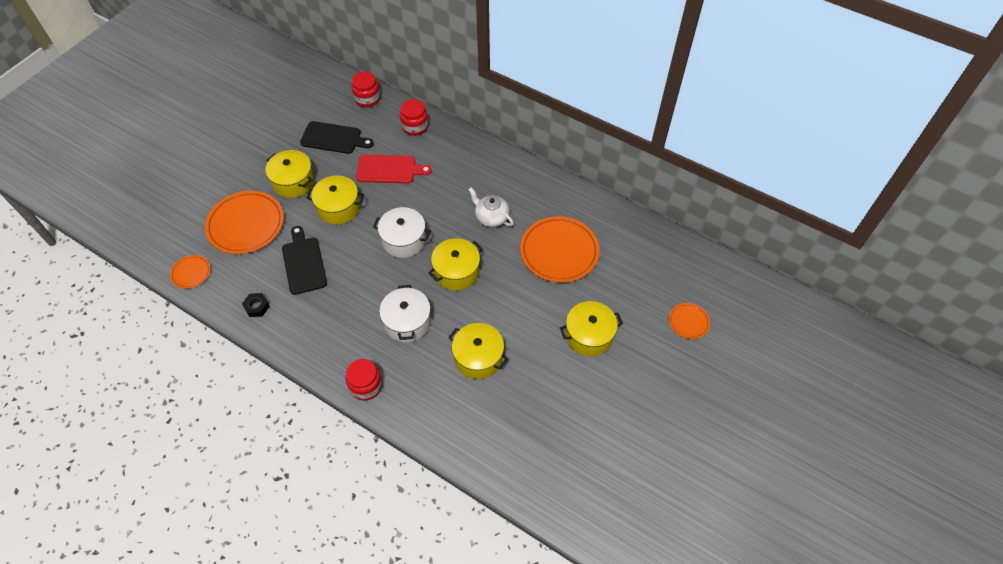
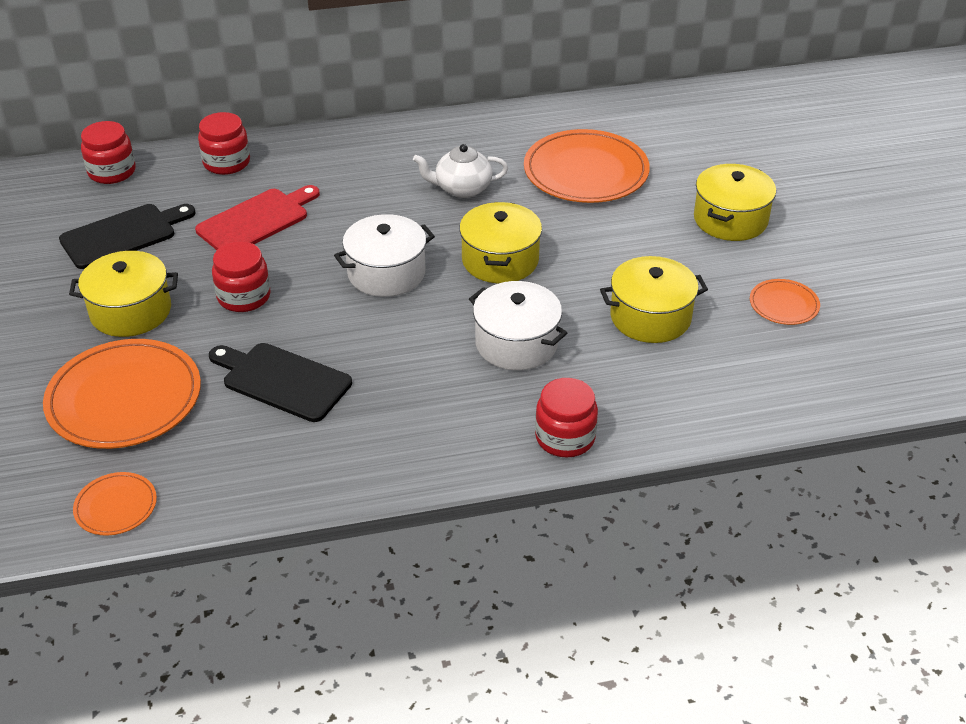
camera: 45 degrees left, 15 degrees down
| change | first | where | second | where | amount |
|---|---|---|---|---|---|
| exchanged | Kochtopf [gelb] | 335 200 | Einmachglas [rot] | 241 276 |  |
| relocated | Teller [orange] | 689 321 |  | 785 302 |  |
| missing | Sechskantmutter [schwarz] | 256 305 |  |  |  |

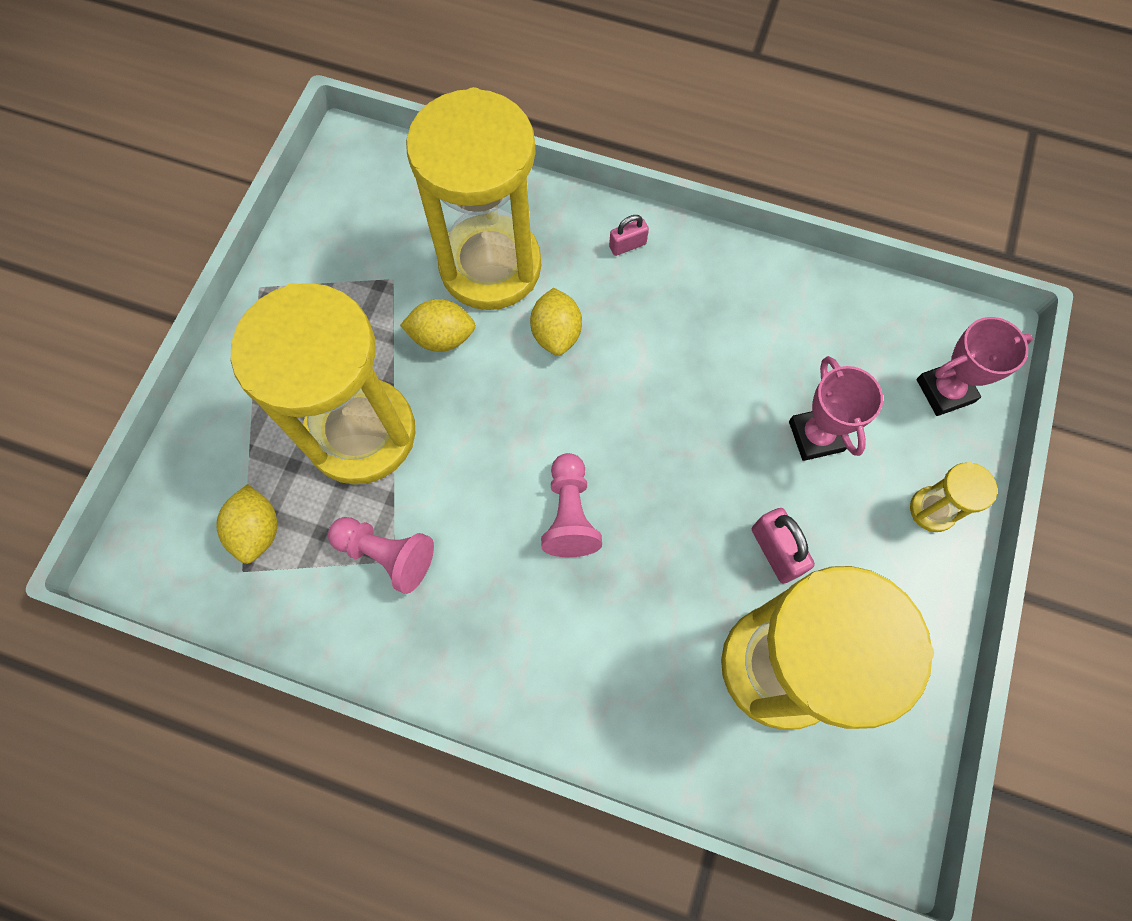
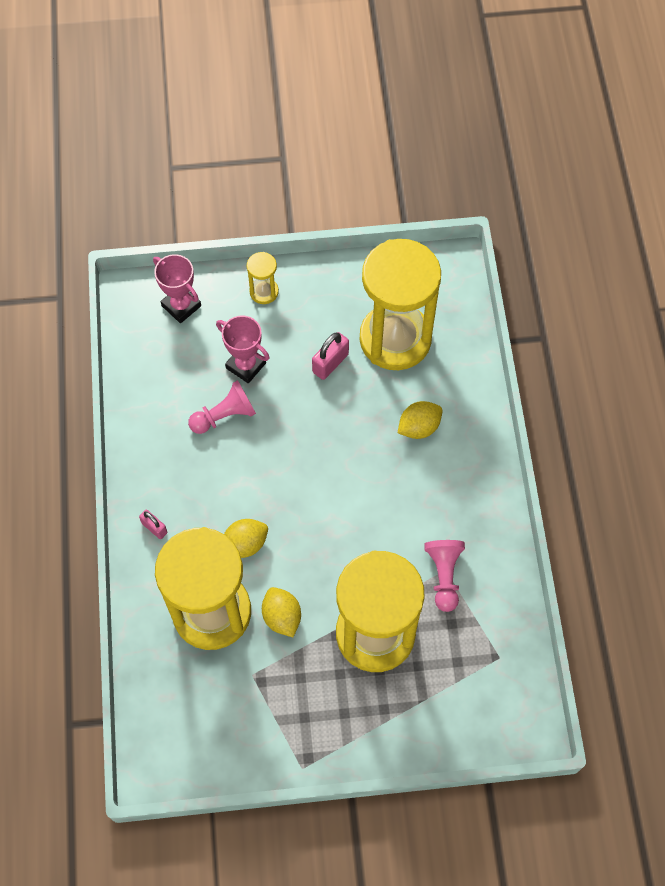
camera: 115 degrees left, 5 degrees down
| change | first | where | second | where | amount |
|---|---|---|---|---|---|
| relocated | Bauer [rosa] | 571 505 |  | 222 407 |  |
| spun | Pokal [rosa] | 836 408 |  | 243 349 | 75 degrees clockwise |
| relocated | Zitrone [gelb] | 246 524 |  | 420 420 |  |

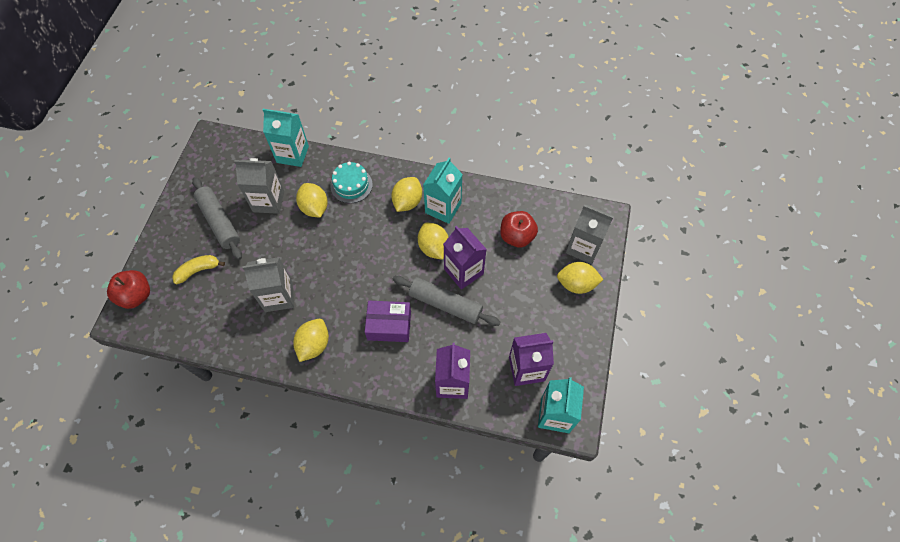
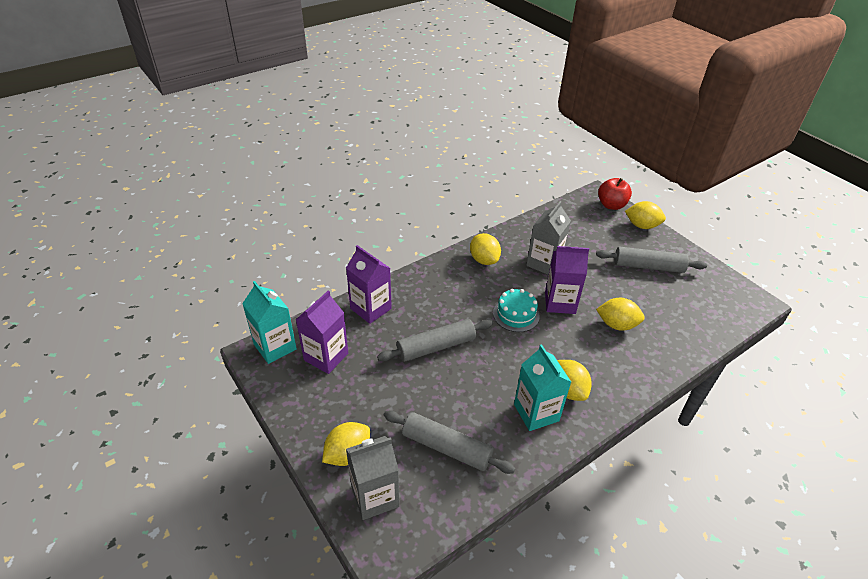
camera: 130 degrees right, 20 degrees down
| change | first | where | second | where | amount |
|---|---|---|---|---|---|
| exchanged | Apfel [rot] | 519 229 | Nudelholz [grau] | 449 442 |  |
| relocated | Kuchen [türkis] | 351 182 |  | 516 310 |  |
| relocated | Getränkekarton [lila] | 465 258 |  | 567 280 |  |
| relocated | Zitrone [gelb] | 433 241 |  | 645 215 |  |
| missing | Banane [gelb] | 198 269 |  |  |  |
| missing | Getränkekarton [grau] | 259 186 |  |  |  |
| missing | Getränkekarton [türkis] | 286 138 |  |  |  |
| missing | Schachtel [lila] | 388 321 |  |  |  |

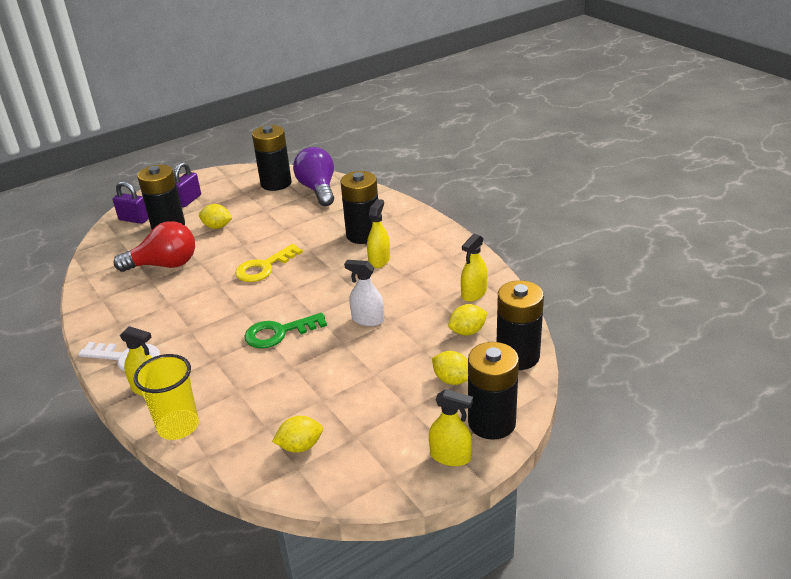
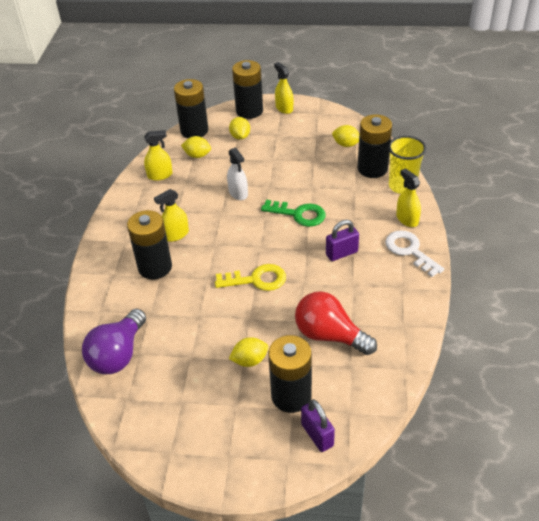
camera: 140 degrees left, 10 degrees up
| change | first | where | second | where | amount |
|---|---|---|---|---|---|
| spun | Zitrone [gelb] | 215 216 |  | 248 352 | 75 degrees counterclockwise |
| relocated | Vorhängeschloss [lila] | 187 184 |  | 342 240 |  |
| relocated | Batterie [schwarz] | 272 158 |  | 375 146 |  |

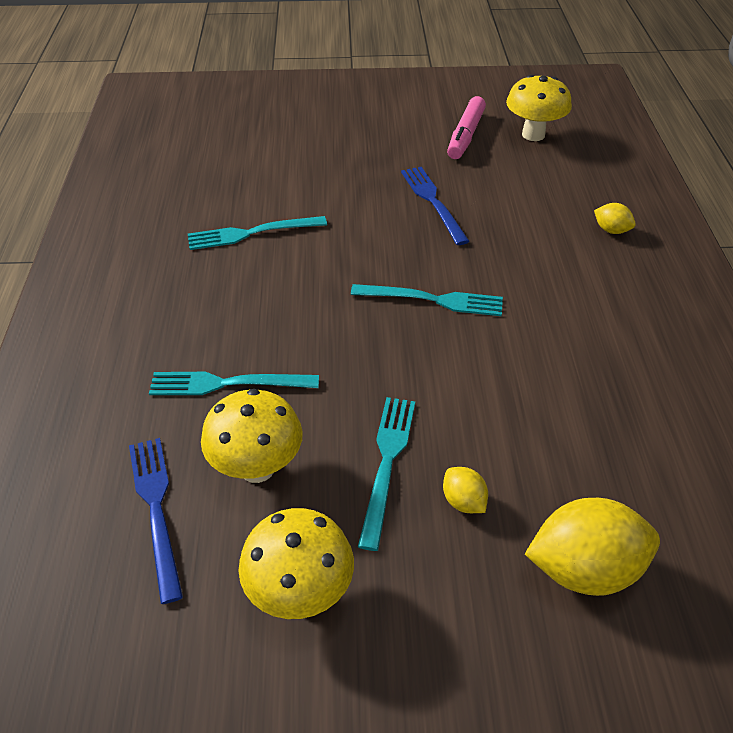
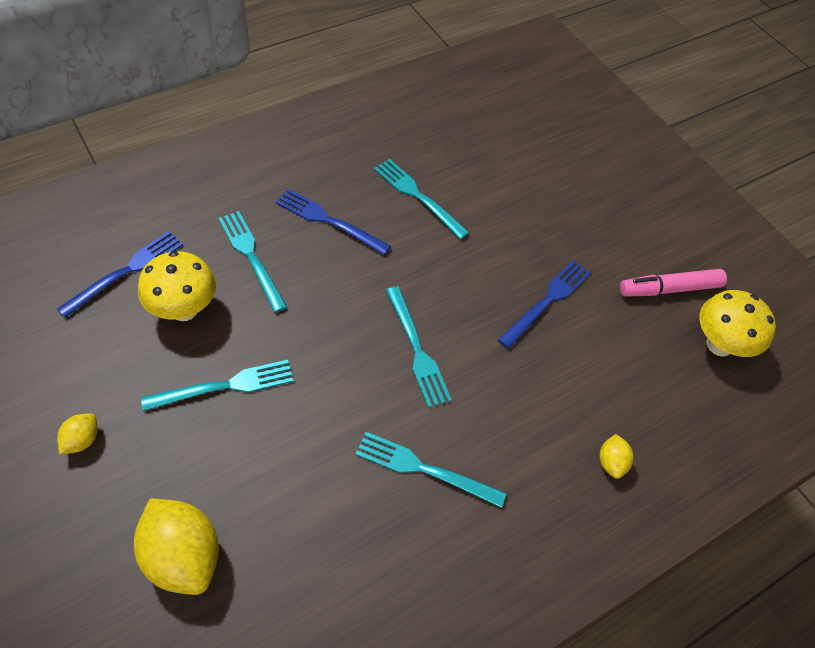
camera: 55 degrees right, 10 degrees up
| change | first | where | second | where | amount |
|---|---|---|---|---|---|
| relocated | Zitrone [gelb] | 465 490 |  | 77 433 |  |
| appeared |  |  | Gabel [blau] | 333 222 |  |
| appeared |  |  | Gabel [türkis] | 430 470 |  |
| missing | Pilz [gelb] | 296 563 |  |  |  |

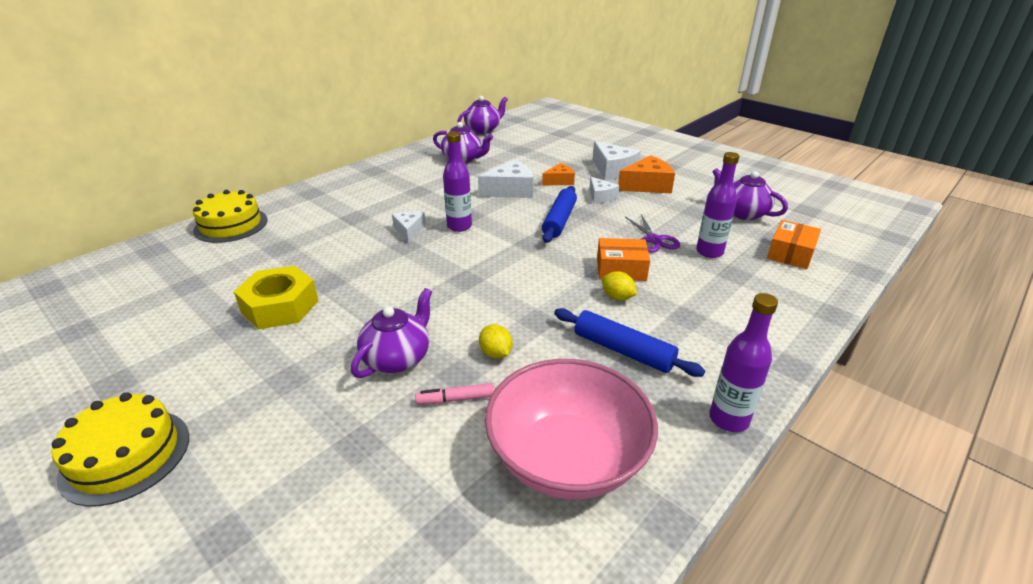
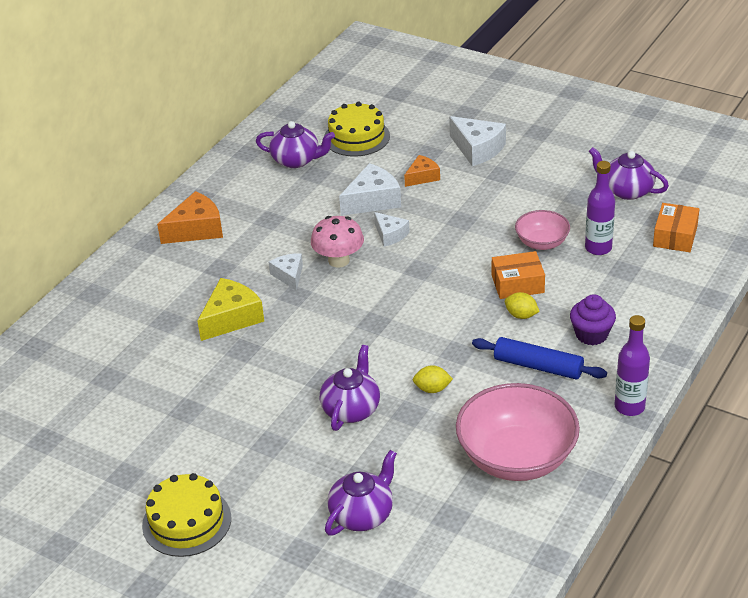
camera: 10 degrees left, 5 degrees up
| change | first | where | second | where | amount |
|---|---|---|---|---|---|
| relocated | Käse [orange] | 646 174 |  | 190 217 |  |
| appeared |  |  | Käse [gelb] | 230 309 |  |
| exchanged | Flasche [lila] | 457 182 | Pilz [rosa] | 337 242 |  |
| relocated | Kuchen [gelb] | 230 216 |  | 357 129 |  |
| relocated | Teekanne [lila] | 482 115 |  | 361 492 |  |
| relocated | Käse [weiß] | 604 190 |  | 392 229 |  |
| spun | Zitrone [gelb] | 496 341 |  | 433 379 | 45 degrees counterclockwise |
| exchanged | Schere [lila] | 652 233 | Schüssel [rosa] | 542 230 |  |
| appeared |  |  | Muffin [lila] | 593 319 |  |
| missing | Sechskantmutter [gelb] | 276 297 |  |  |  |
| missing | Filzstift [rosa] | 454 394 |  |  |  |
| missing | Nudelholz [blau] | 559 214 |  |  |  |

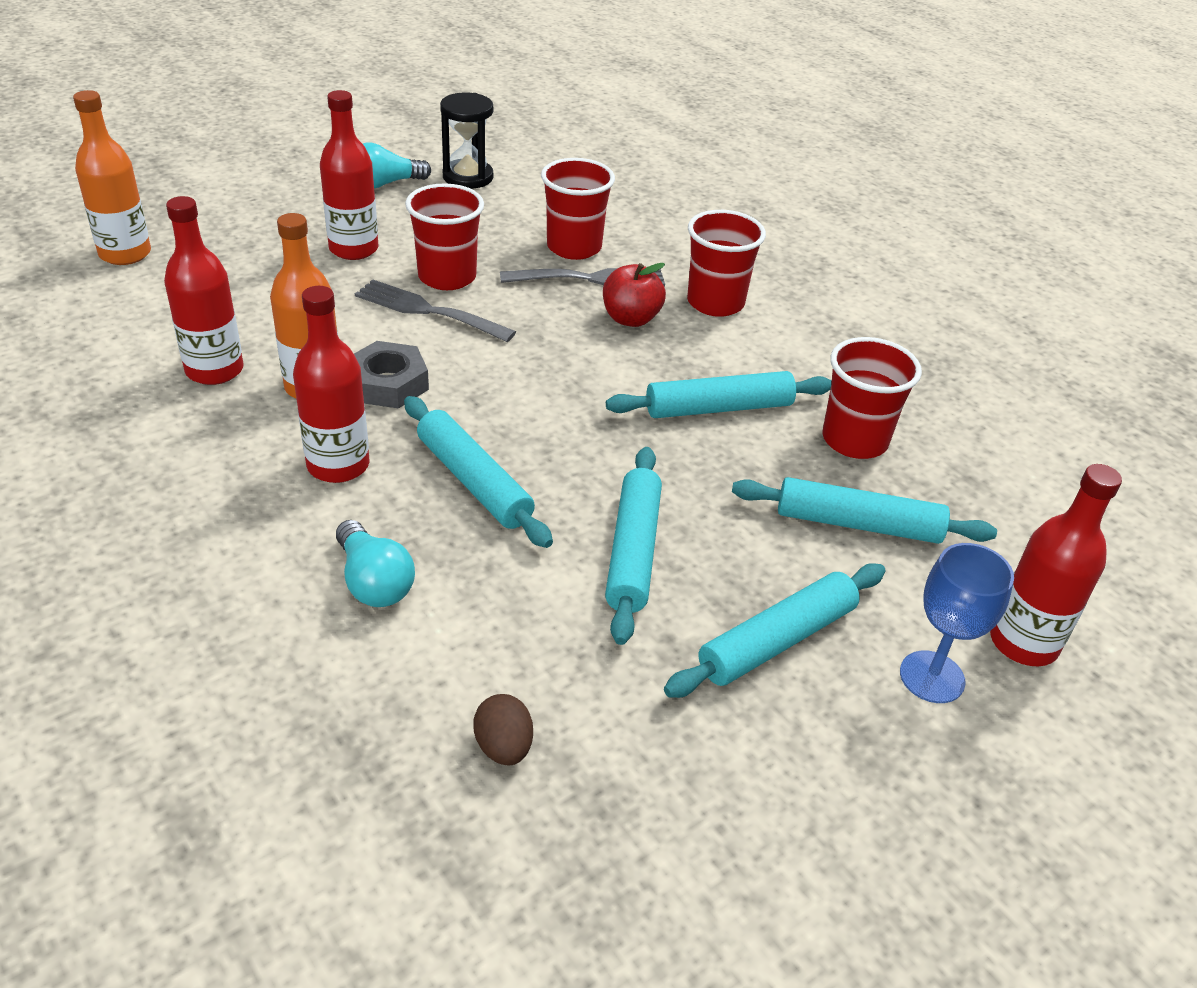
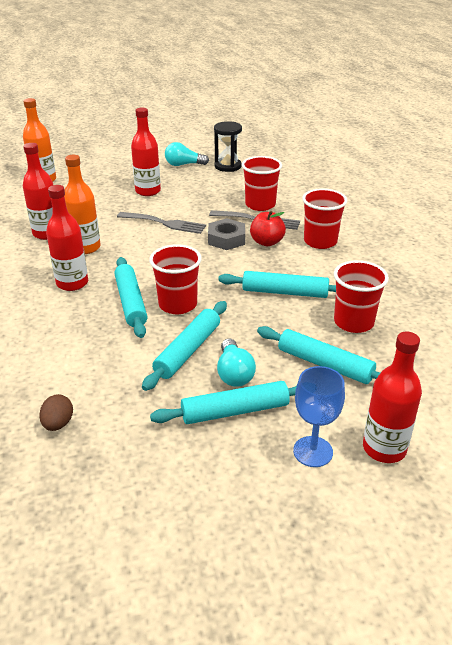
camera: 25 degrees right, 5 degrees down
| change | first | where | second | where | amount |
|---|---|---|---|---|---|
| spun | Gabel [grau] | 435 310 |  | 161 223 | 150 degrees clockwise |
| relocated | Becher [rot] | 444 237 |  | 175 279 |  |
| relocated | Sechskantmutter [grau] | 391 375 |  | 226 234 |  |
| relocated | Glühbirne [türkis] | 375 563 |  | 236 362 |  |

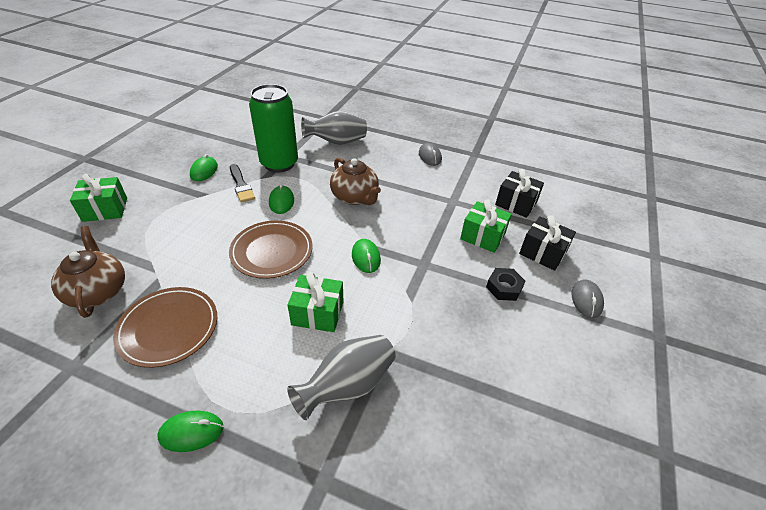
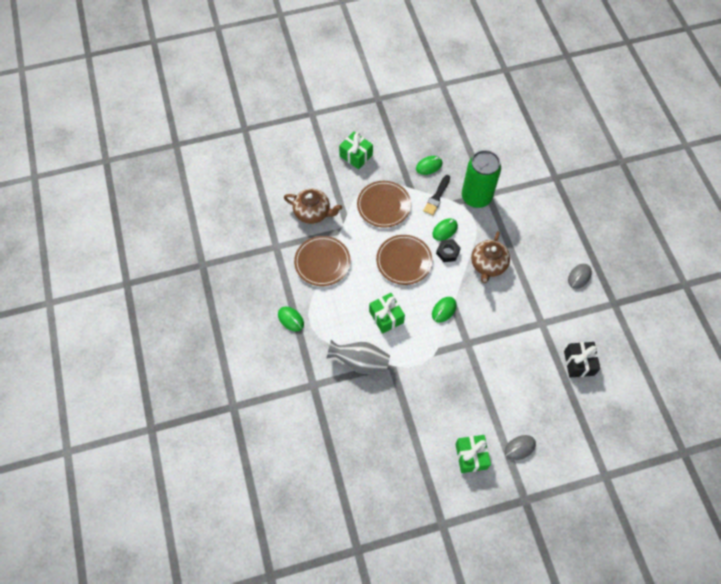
camera: 55 degrees right, 20 degrees up
| change | first | where | second | where | amount |
|---|---|---|---|---|---|
| spun | Teekanne [braun] | 88 272 |  | 313 206 | 75 degrees clockwise |
| appeared |  |  | Teller [braun] | 384 204 |  |
| relocated | Sechskantmutter [schwarz] | 505 284 |  | 448 250 |  |
| relocated | Geschenk [grün] | 486 226 |  | 473 454 |  |
| missing | Vase [grau] | 334 128 |  |  |  |
| missing | Geschenk [schwarz] | 547 243 |  |  |  |

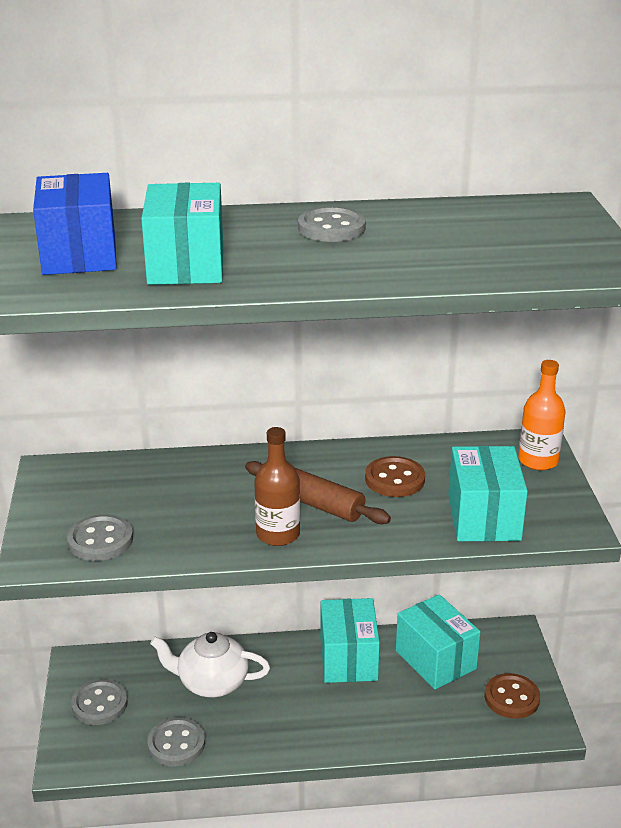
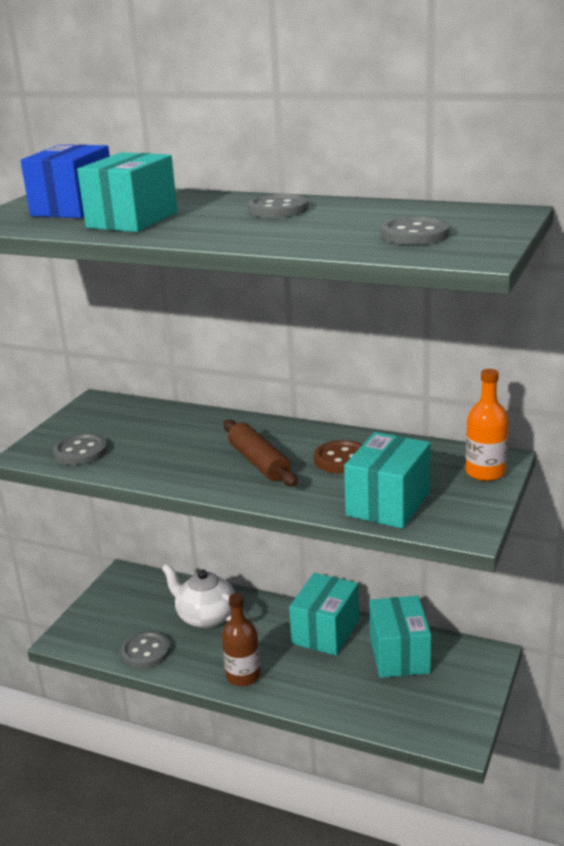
camera: 30 degrees right, 5 degrees down
| change | first | where | second | where | amount |
|---|---|---|---|---|---|
| relocated | Flasche [braun] | 277 486 |  | 241 639 |  |
| relocated | Knopf [grau] | 99 702 |  | 415 231 |  |
| missing | Knopf [braun] | 512 696 |  |  |  |

